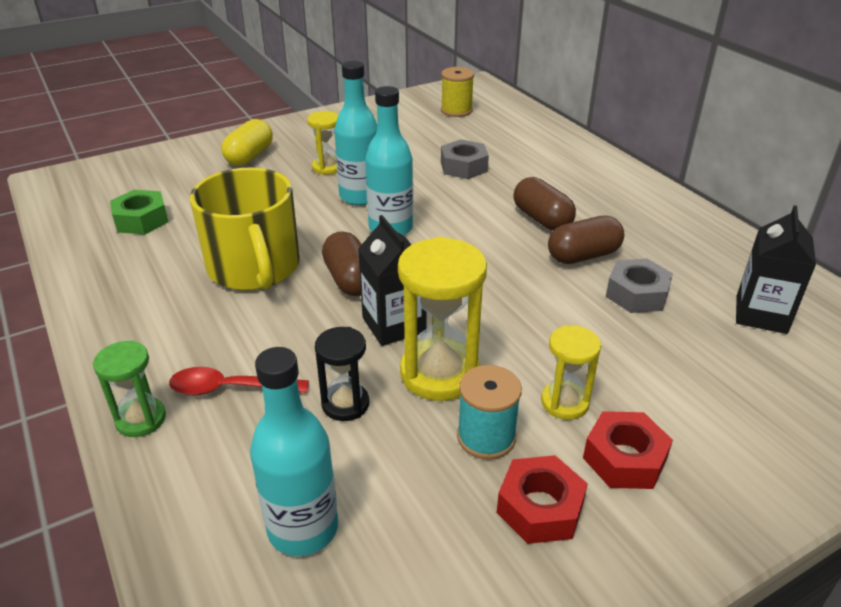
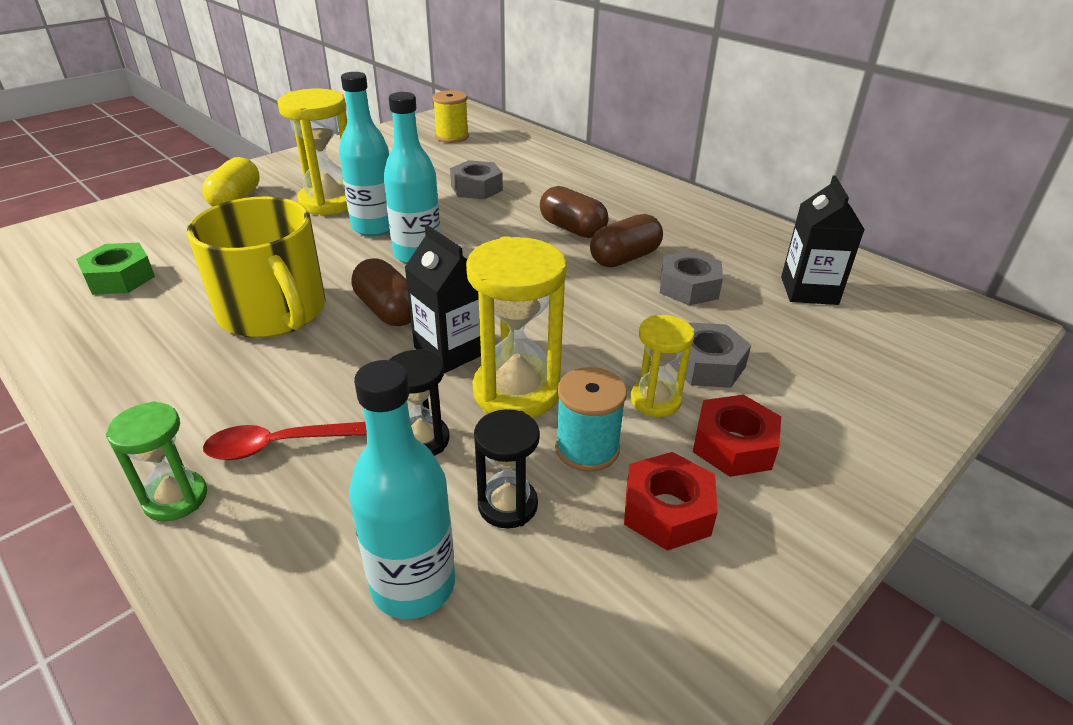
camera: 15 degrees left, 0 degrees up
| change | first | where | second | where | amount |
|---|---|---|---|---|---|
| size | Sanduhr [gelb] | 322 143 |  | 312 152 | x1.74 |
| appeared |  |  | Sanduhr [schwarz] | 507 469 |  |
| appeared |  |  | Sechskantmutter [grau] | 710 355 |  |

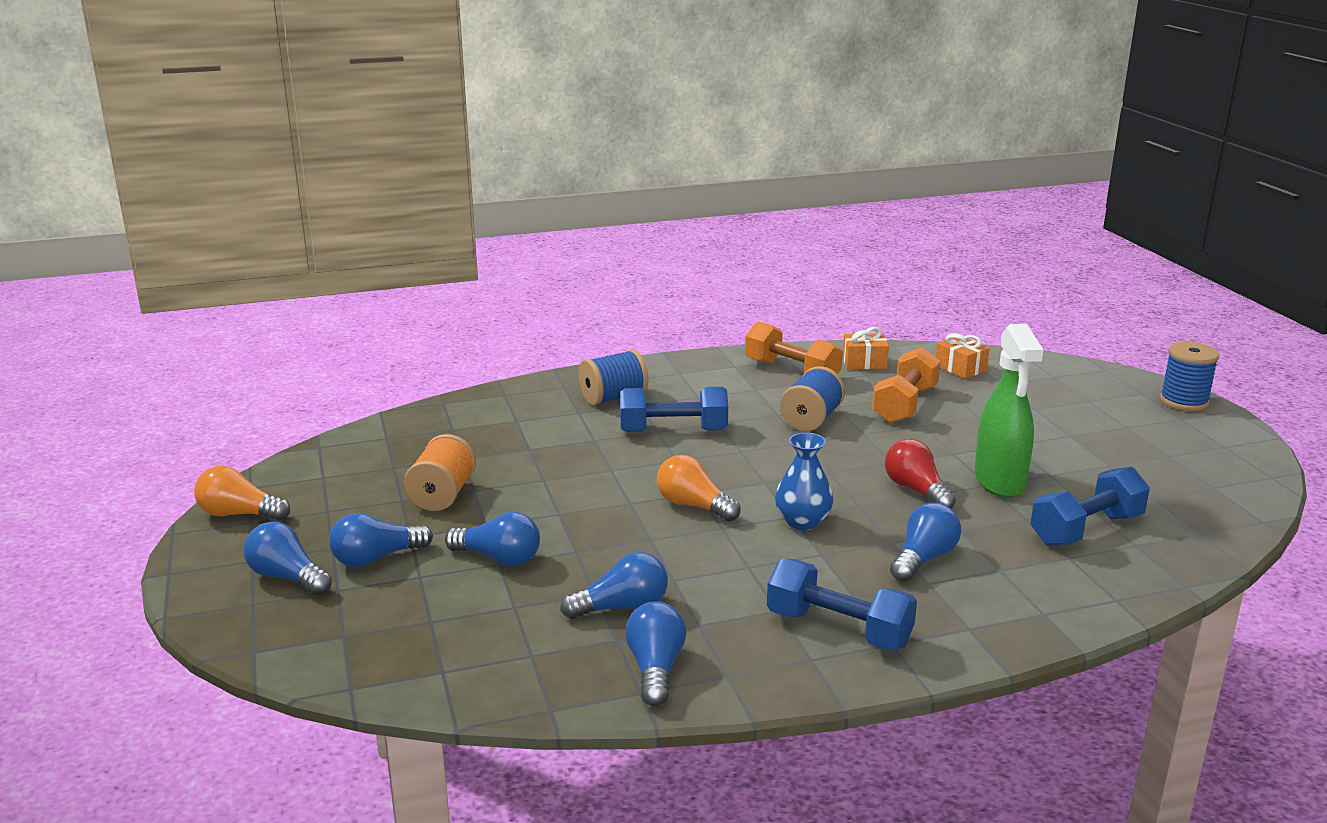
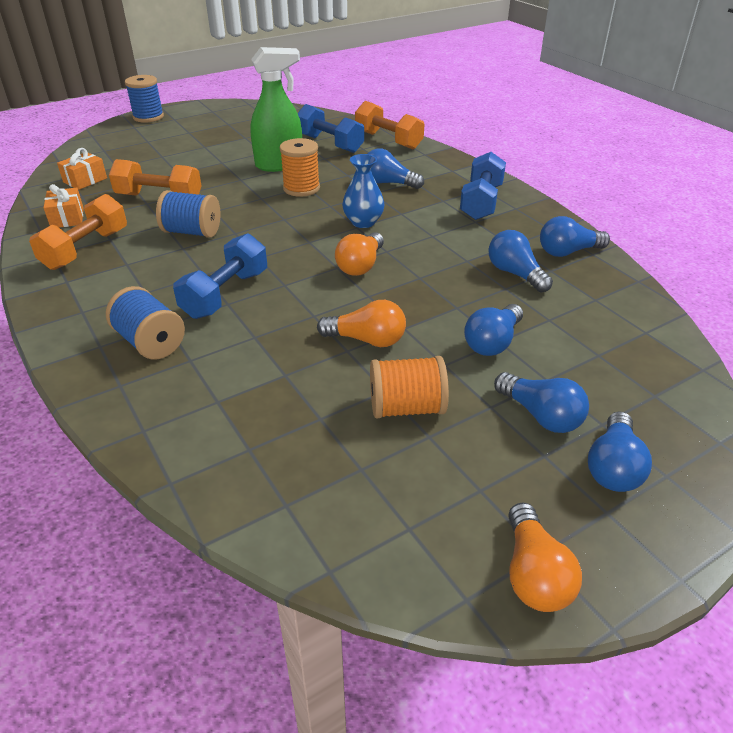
camera: 105 degrees left, 15 degrees up
| change | first | where | second | where | amount |
|---|---|---|---|---|---|
| spun | Hantel [blau] | 674 409 |  | 220 276 | 45 degrees clockwise |
| exchanged | Glühbirne [rot] | 920 474 | Garnrolle [orange] | 300 167 |  |
| appeared |  |  | Glühbirne [orange] | 361 323 |  |
| appeared |  |  | Hantel [orange] | 389 125 |  |
| spun | Glühbirne [blau] | 492 539 |  | 493 330 | 150 degrees counterclockwise |

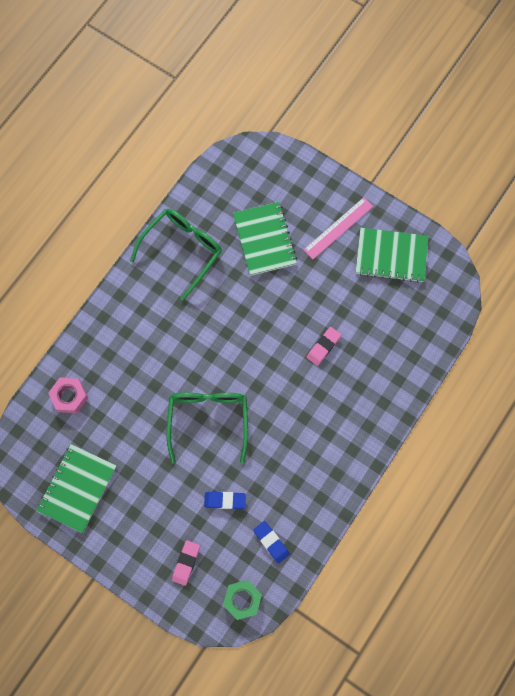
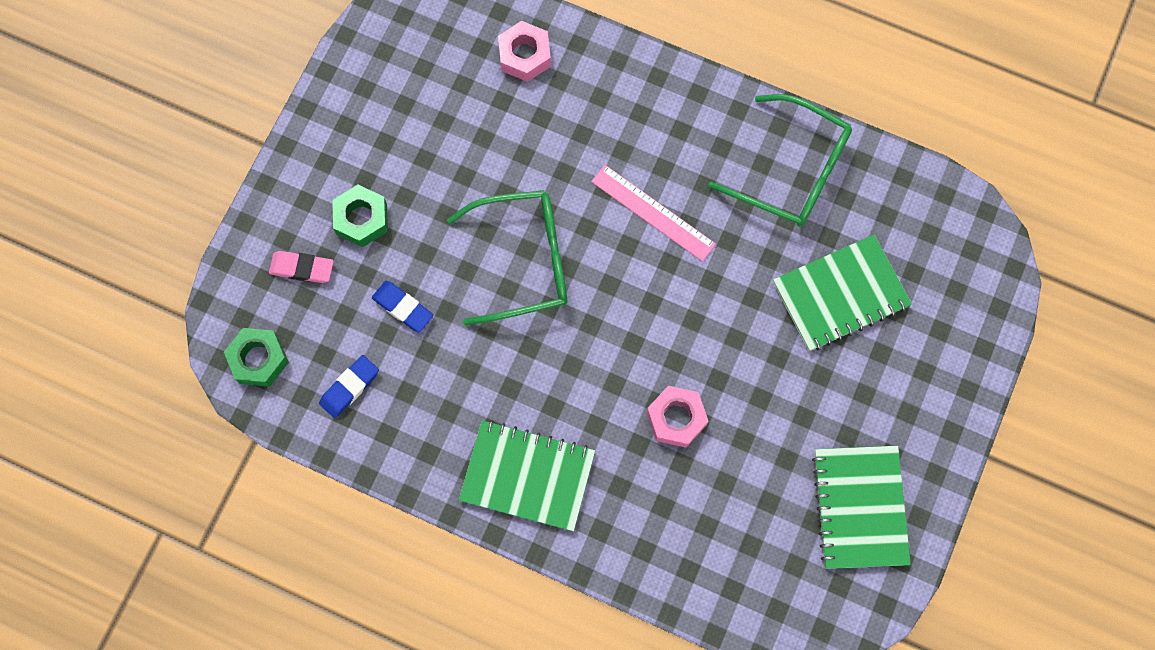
camera: 80 degrees right, 0 degrees up
| change | first | where | second | where | amount |
|---|---|---|---|---|---|
| appeared |  |  | Sechskantmutter [grün] | 360 216 |  |
| spun | Radiergummi [blau] | 225 500 |  | 403 306 | 45 degrees counterclockwise |
| relocated | Notizbuch [grün] | 76 488 |  | 527 475 |  |
| relocated | Lineal [rosa] | 338 228 |  | 653 213 |  |
| exchanged | Radiergummi [rosa] | 324 346 | Sechskantmutter [rosa] | 677 417 |  |

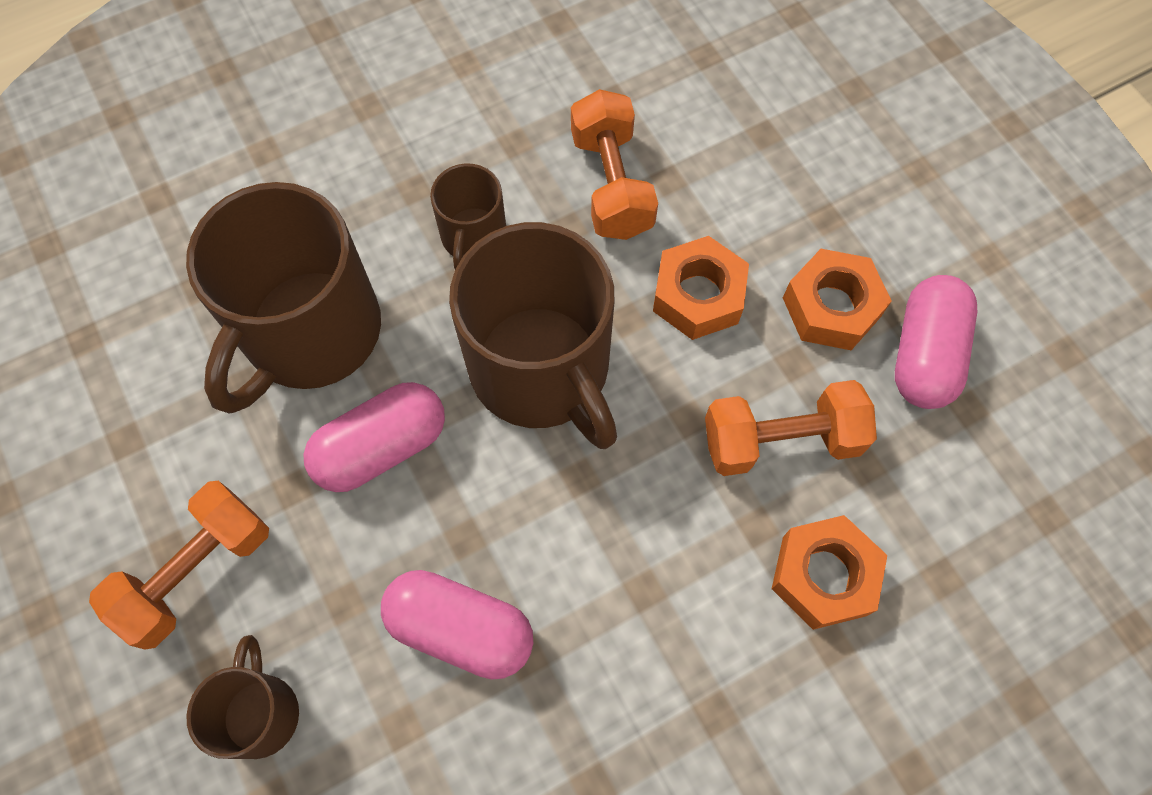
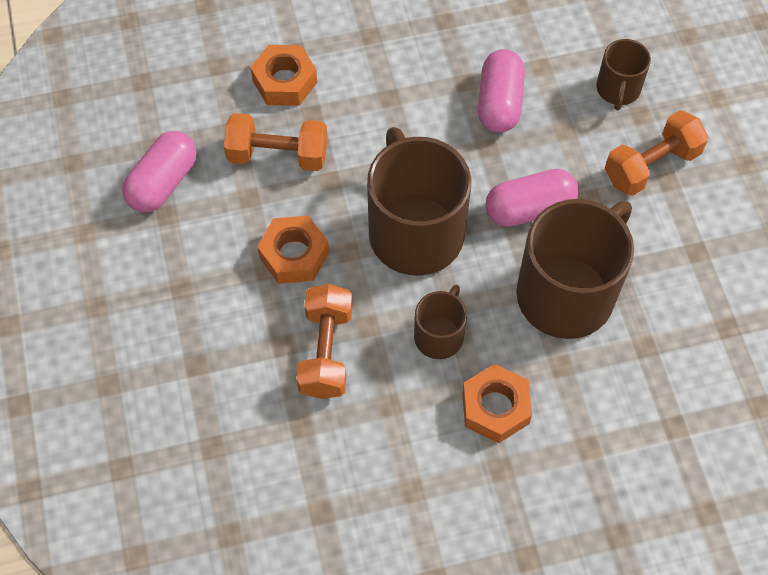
camera: 165 degrees left, 5 degrees down
| change | first | where | second | where | amount |
|---|---|---|---|---|---|
| relocated | Sechskantmutter [orange] | 837 299 |  | 497 403 |  |
| spun | Kapsel [rosa] | 457 625 |  | 501 91 | 60 degrees clockwise |

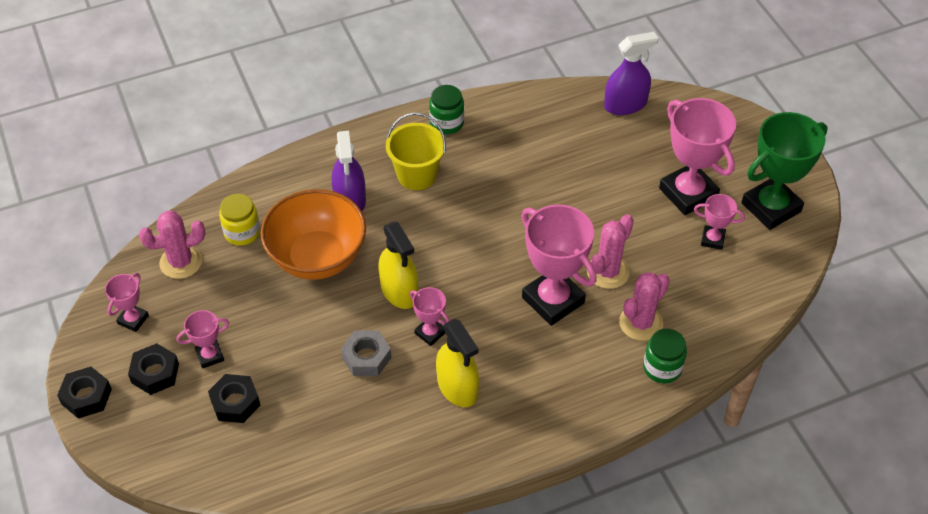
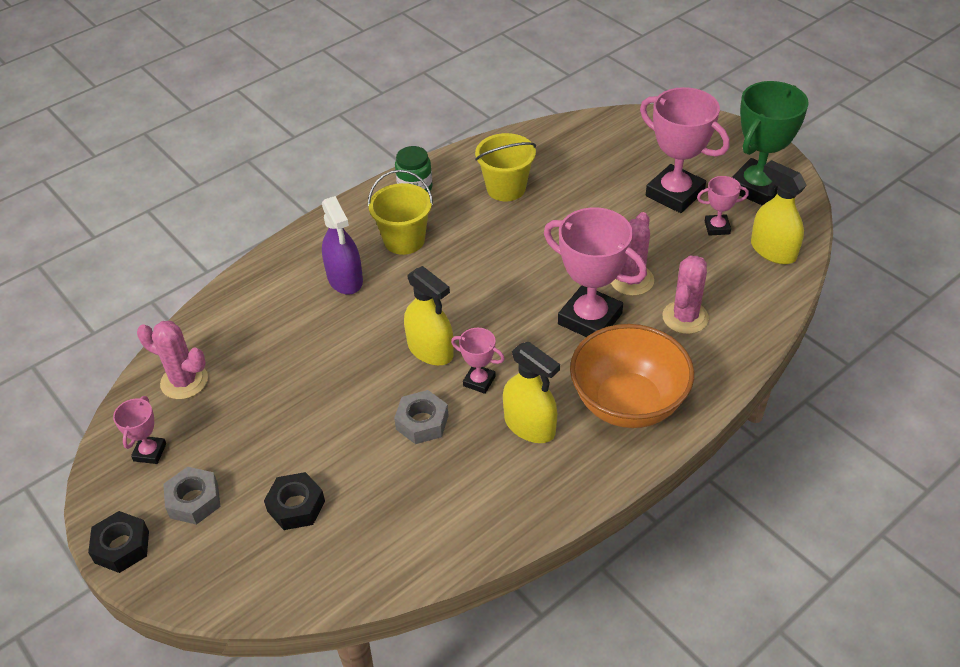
camera: 15 degrees left, 5 degrees down
| change | first | where | second | where | amount |
|---|---|---|---|---|---|
| spun | Kaktus [rosa] | 172 245 |  | 172 360 | 60 degrees clockwise |
| colour | Sechskantmutter [schwarz] | 153 369 | Sechskantmutter [grau] | 192 496 |  |
| appeared |  |  | Eimer [gelb] | 505 167 |  |
| relocated | Schüssel [orange] | 313 234 |  | 632 376 |  |
| appeared |  |  | Sprühflasche [gelb] | 779 212 |  |
| missing | Pokal [rosa] | 202 339 |  |  |  |
| missing | Einmachglas [gelb] | 239 220 |  |  |  |
| missing | Sprühflasche [lila] | 631 73 |  |  |  |
| missing | Einmachglas [grün] | 665 356 |  |  |  |

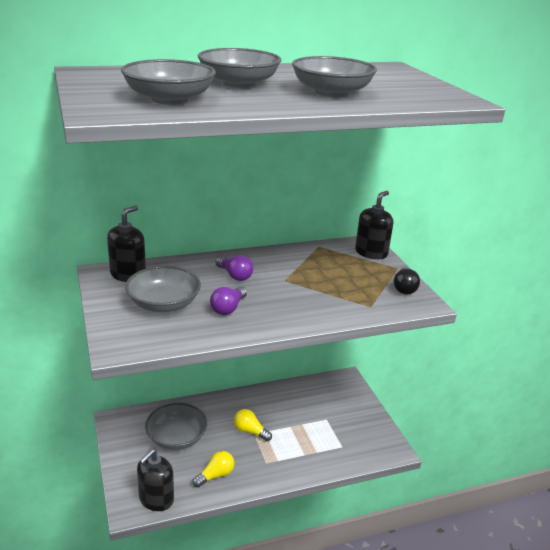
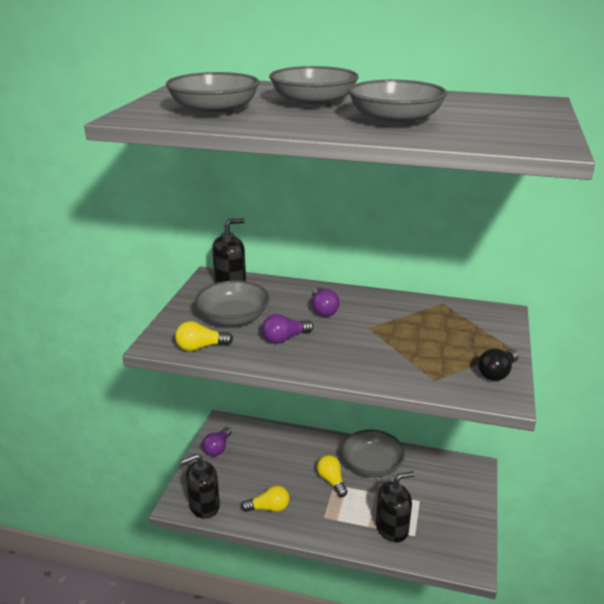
camera: 35 degrees right, 0 degrees up
| change | first | where | second | where | amount |
|---|---|---|---|---|---|
| appeared |  |  | Glühbirne [gelb] | 204 336 |  |
| appeared |  |  | Glühbirne [lila] | 217 441 |  |
| relocated | Schüssel [grau] | 176 426 |  | 373 454 |  |
| relocated | Seifenspender [schwarz] | 374 225 |  | 395 506 |  |

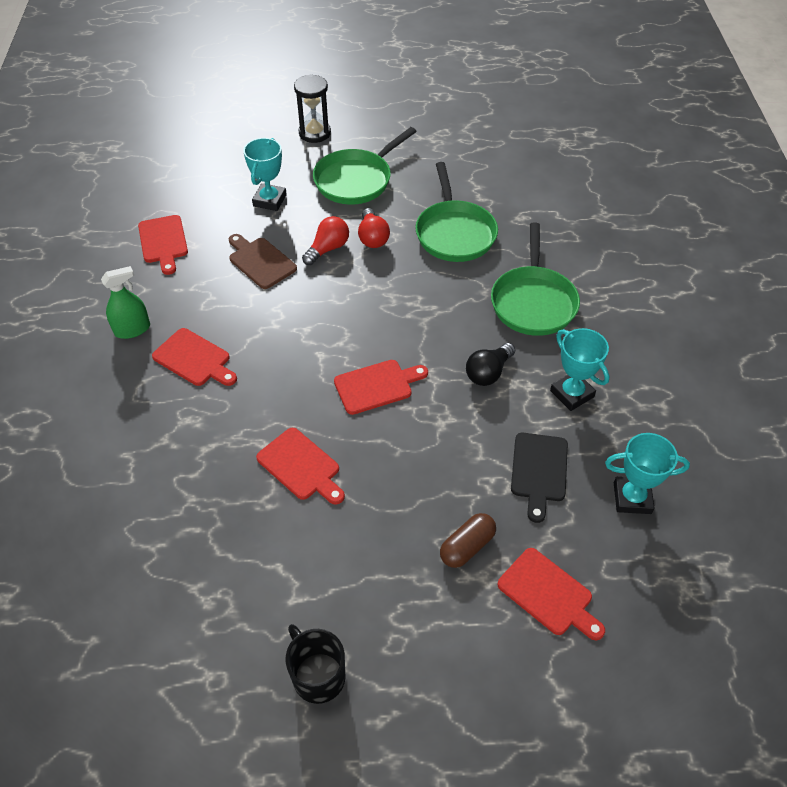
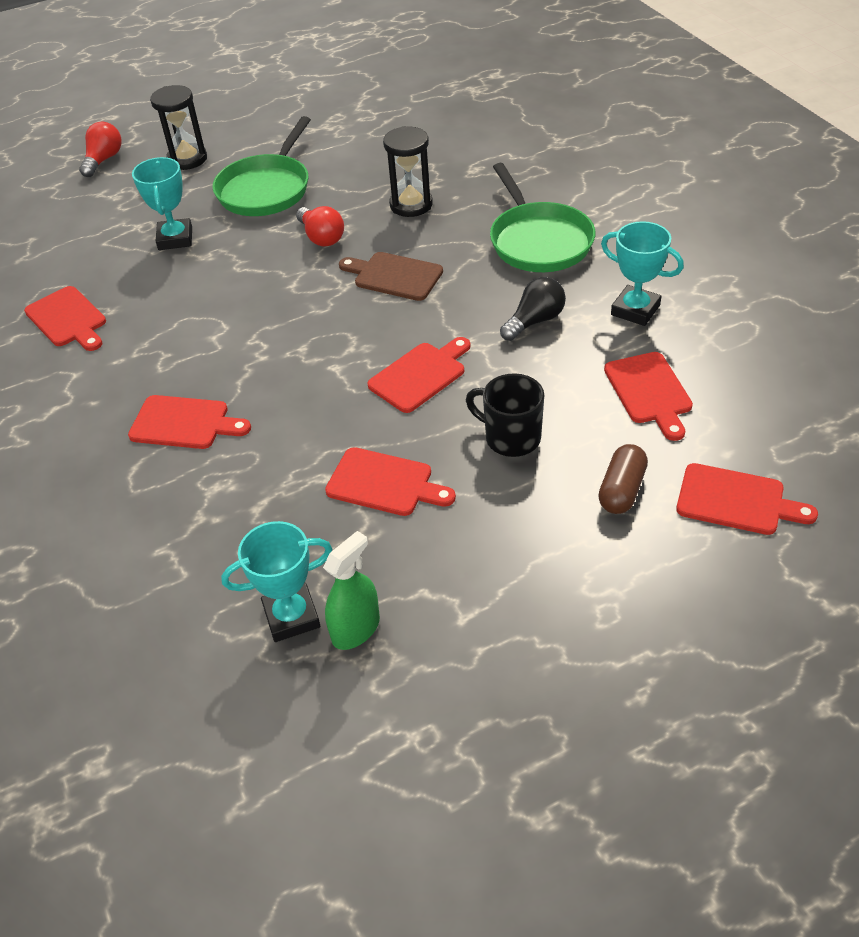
camera: 20 degrees left, 5 degrees down
| change | first | where | second | where | amount |
|---|---|---|---|---|---|
| relocated | Glühbirne [rot] | 325 240 |  | 100 149 |  |
| relocated | Pokal [türkis] | 647 473 |  | 277 581 |  |
| relocated | Sprühflasche [grün] | 125 302 |  | 351 590 |  |
| relocated | Schneidebrett [braun] | 263 261 |  | 391 276 |  |
| exchanged | Pfanne [grün] | 456 212 | Sanduhr [schwarz] | 408 171 |  |
| relocated | Tasse [schwarz] | 315 664 |  | 505 415 |  |
| spun | Glühbirne [schwarz] | 490 364 |  | 533 309 | 150 degrees counterclockwise |
| colour | Schneidebrett [schwarz] | 539 478 | Schneidebrett [rot] | 648 396 |  |

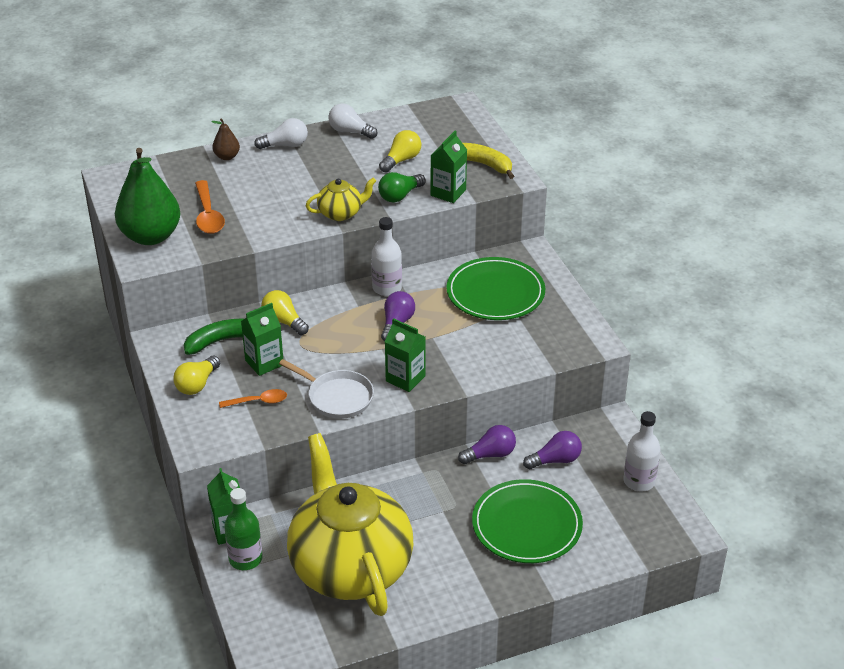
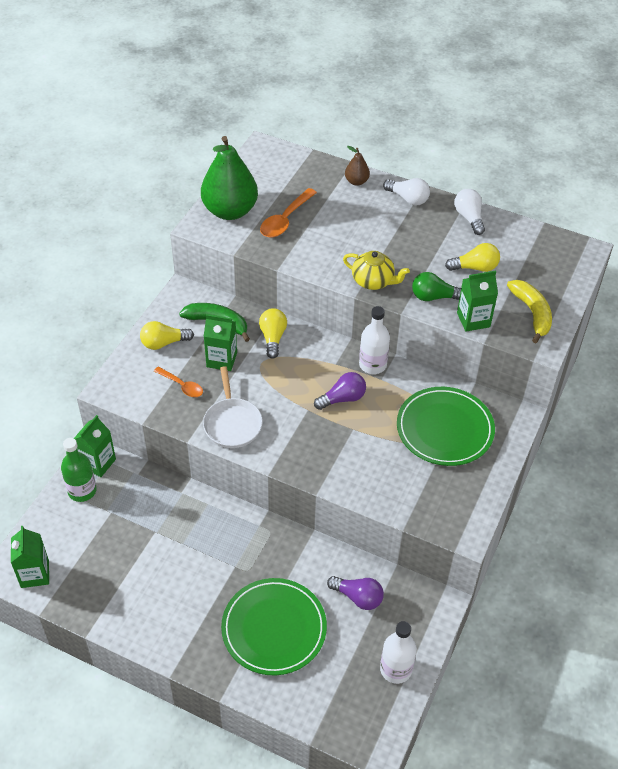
camera: 45 degrees right, 10 degrees up
| change | first | where | second | where | amount |
|---|---|---|---|---|---|
| relocated | Getränkekarton [grün] | 405 355 |  | 30 557 |  |
| missing | Teekanne [gelb] | 350 524 |  |  |  |
| missing | Glühbirne [lila] | 487 444 |  |  |  |

